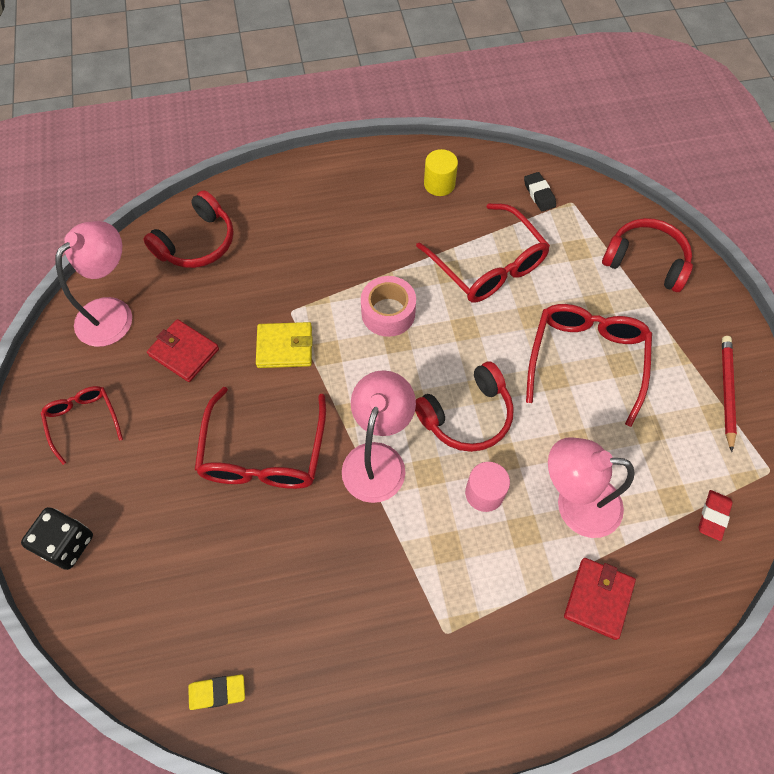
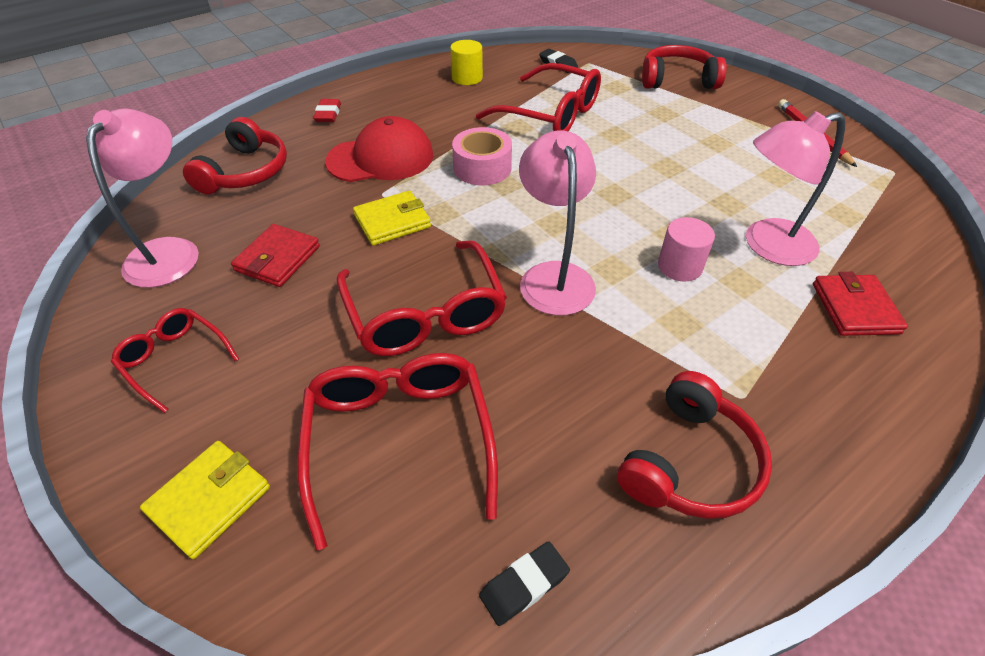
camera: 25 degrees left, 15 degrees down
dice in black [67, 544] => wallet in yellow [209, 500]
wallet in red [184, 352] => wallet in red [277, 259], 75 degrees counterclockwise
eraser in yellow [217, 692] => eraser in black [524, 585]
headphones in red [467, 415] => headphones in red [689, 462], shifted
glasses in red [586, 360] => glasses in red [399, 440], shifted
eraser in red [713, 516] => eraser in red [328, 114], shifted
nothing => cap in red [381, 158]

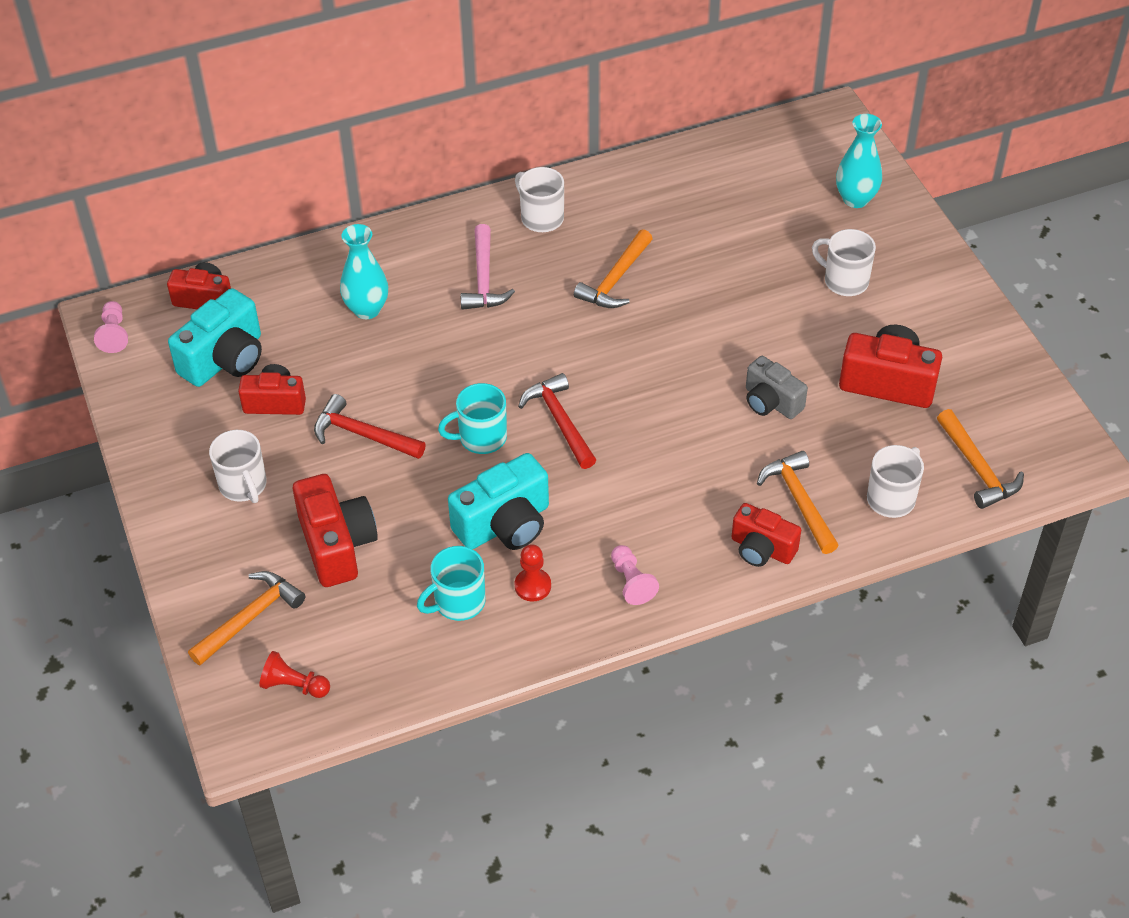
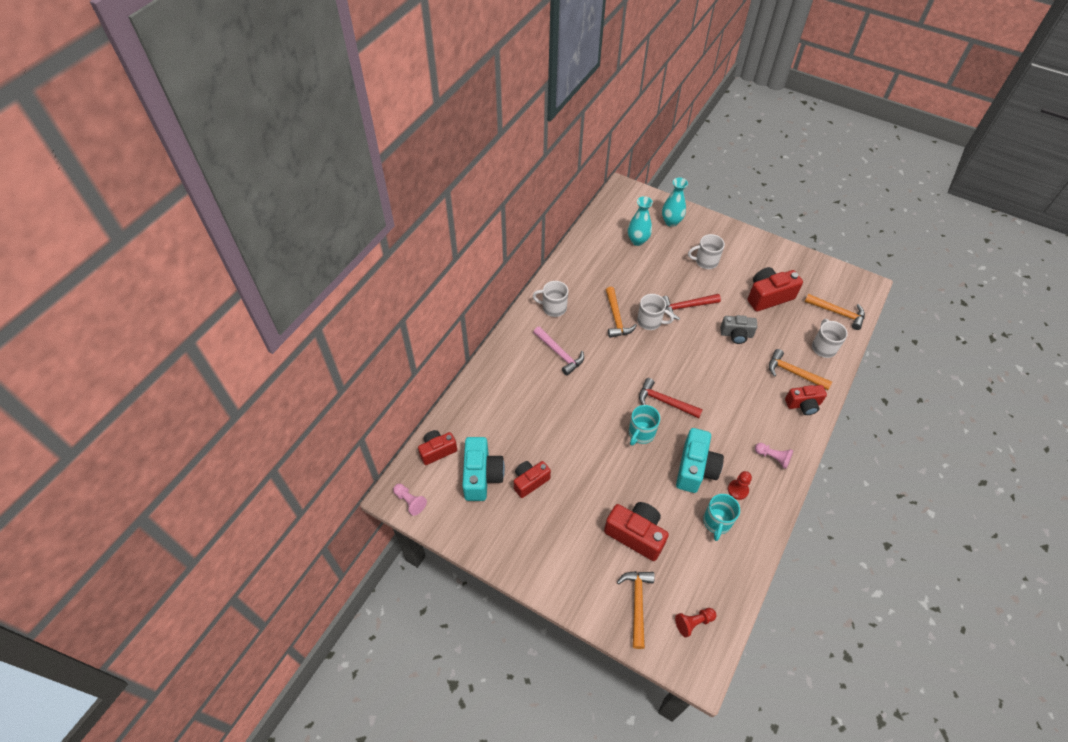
camera: 40 degrees left, 5 degrees up
mug in white [243, 486] => mug in white [650, 321], shifted
hammer in red [362, 434] => hammer in red [686, 307], shifted
vase in turquoise [367, 309] => vase in turquoise [637, 240], shifted

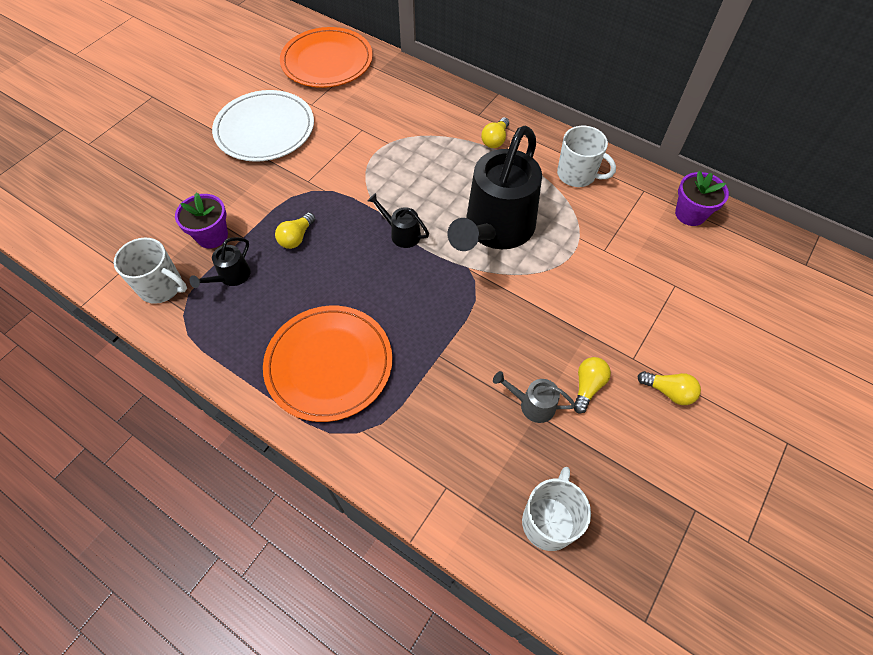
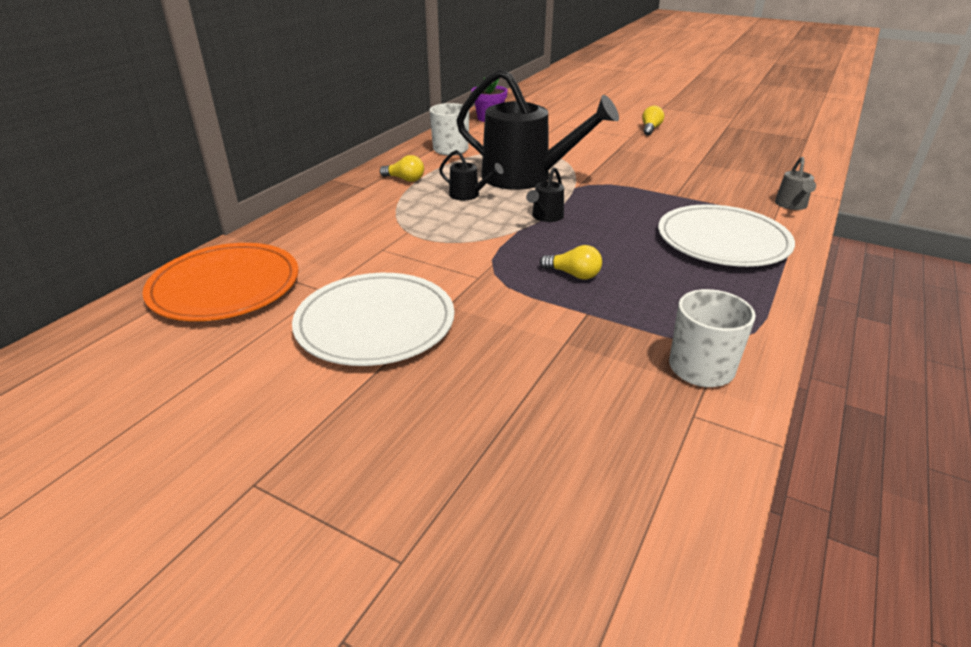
camera: 95 degrees left, 25 degrees down
flower pot in purple [212, 236] => nothing
watering can in black [231, 277] => watering can in black [468, 195], shifted
plate in orange [329, 364] => plate in white [723, 240]
watering can in grey [532, 404] => watering can in grey [792, 205], shifted
mug in white [548, 521] => nothing
light bulb in yellow [587, 386] => nothing

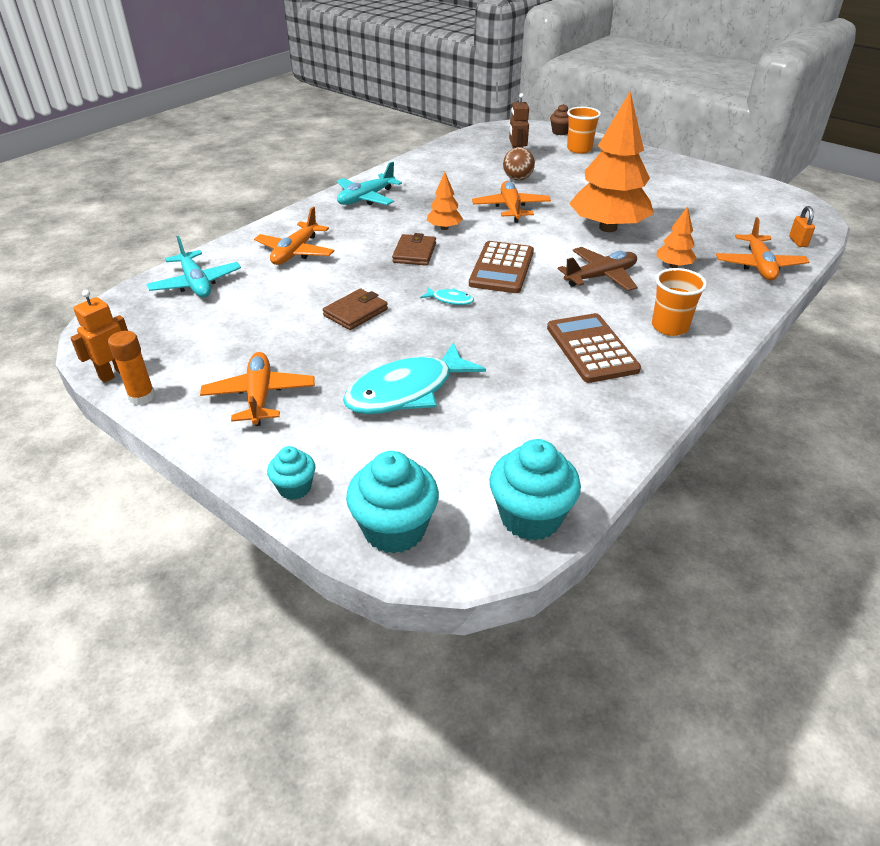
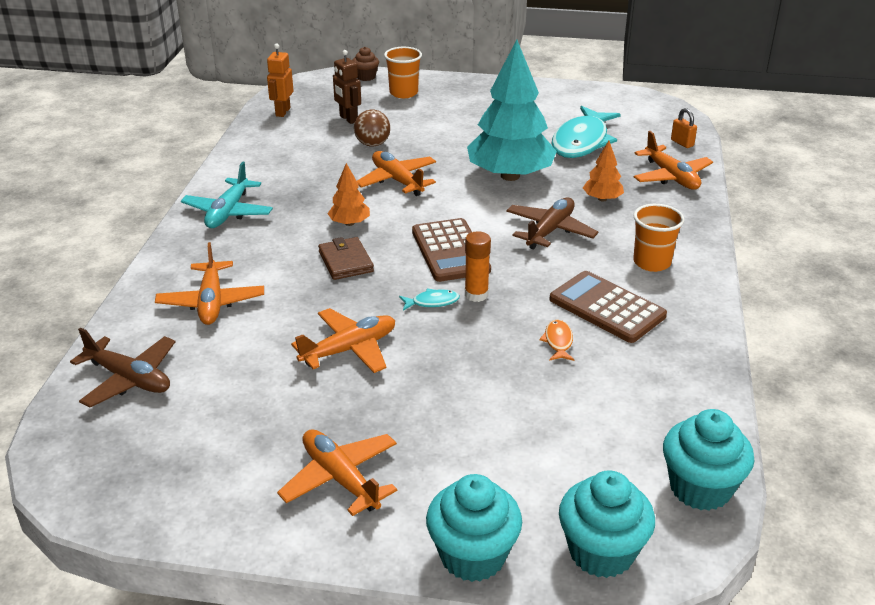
camera: 30 degrees left, 5 degrees down
robot in orange [114, 373] => robot in orange [282, 112], shifted
glue stick in orange [142, 397] => glue stick in orange [476, 294], shifted
plane in turquoise [196, 283] => plane in brown [129, 379]
cupcake in turquoise [294, 488] => cupcake in turquoise [472, 556], x1.79
wallet in brown [355, 312] => plane in orange [349, 349]
fish in turquoise [407, 391] => fish in turquoise [582, 141], shifted
tree in orange [608, 228] => tree in turquoise [510, 176]
nothing => fish in orange [558, 342]

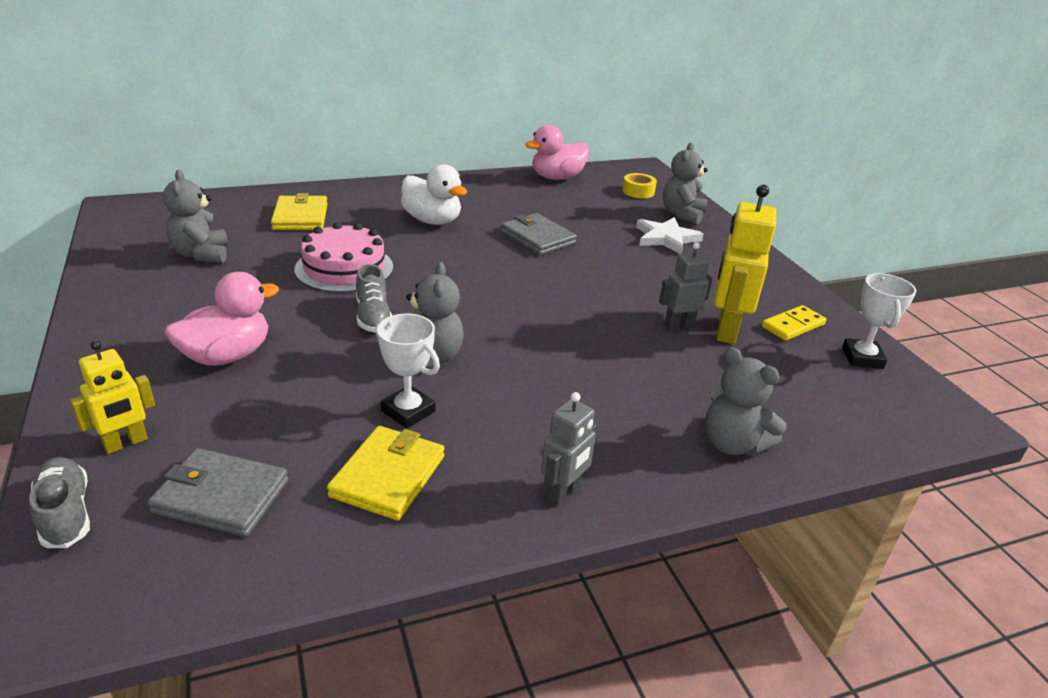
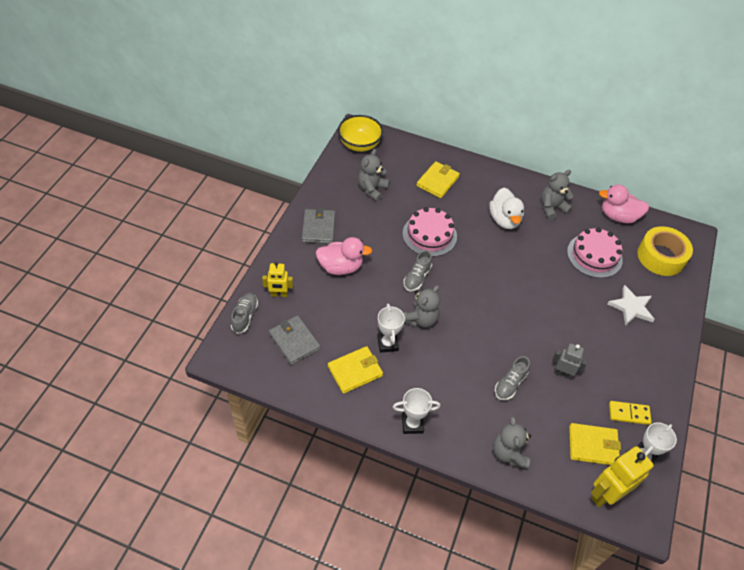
camera: 40 degrees right, 20 degrees up
wallet in grey [537, 238] => wallet in grey [318, 228], shifted
robot in grey [563, 493] => trophy in white [412, 424]
tape in yellow [638, 191] => tape in yellow [661, 256], x2.00
teddy bear in grey [682, 214] => teddy bear in grey [552, 208], shifted
robot in yellow [726, 330] => robot in yellow [606, 494], shifted
nothing => bowl in yellow [359, 145]
nothing => shoe in grey [510, 384]
nothing => cake in pink [594, 255]
nothing => wallet in yellow [593, 445]

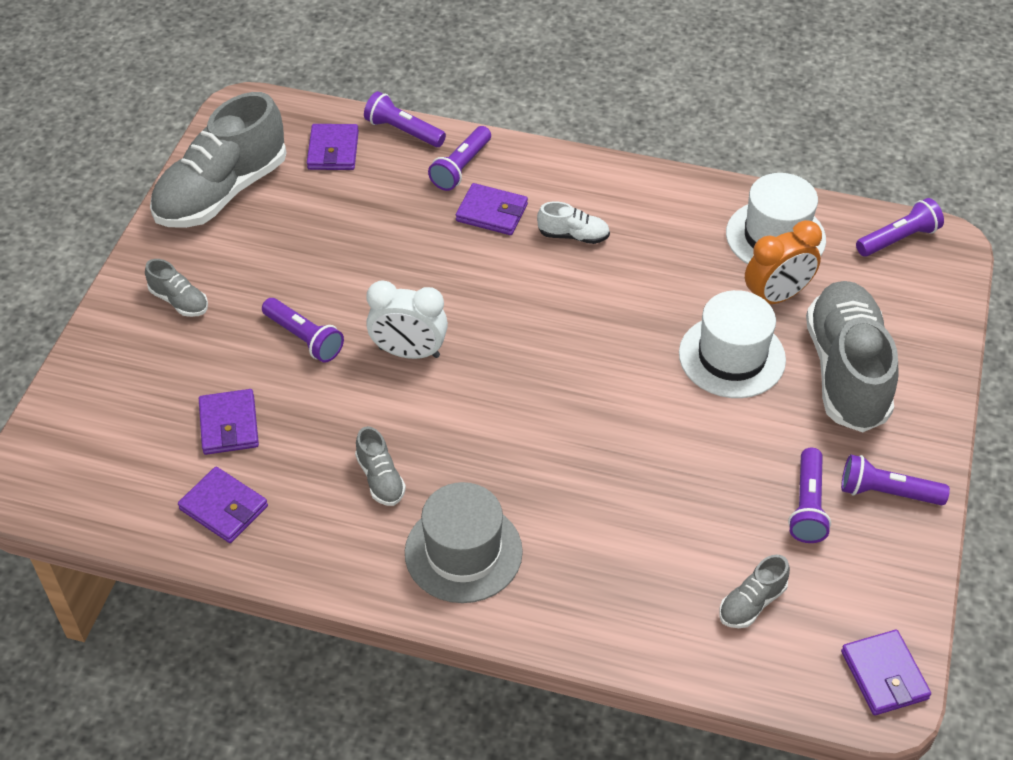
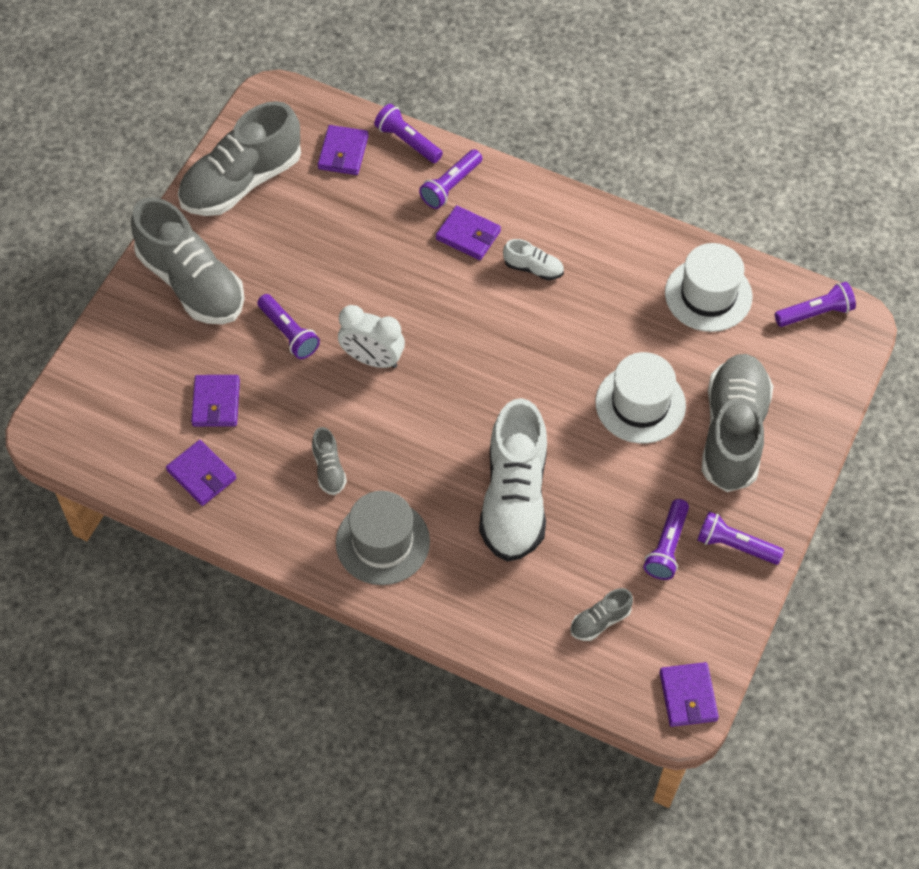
camera: 10 degrees right, 10 degrees up
shoe in grey [179, 301] => shoe in grey [191, 282], x2.30
clock in orange [776, 297] => nothing
nothing => shoe in white [514, 498]

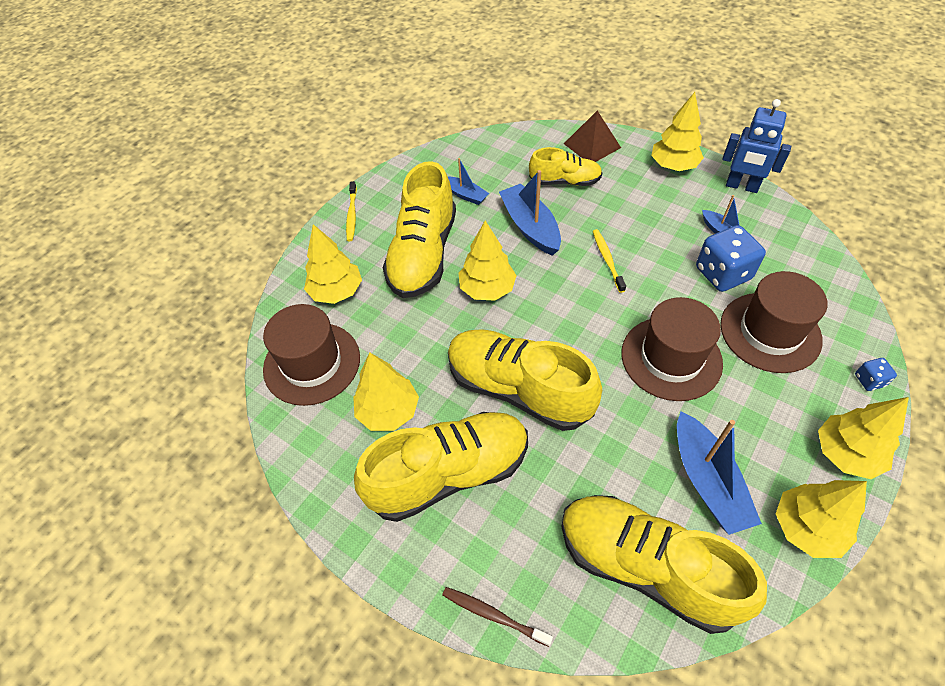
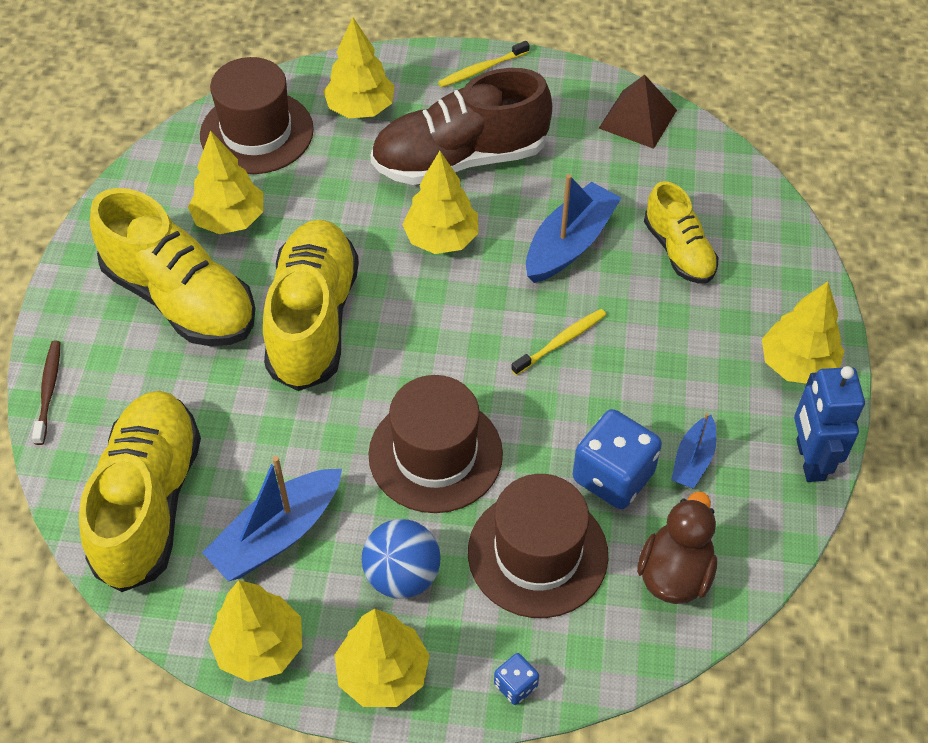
camera: 60 degrees right, 0 degrees up
shoe in yellow [423, 254] => shoe in brown [460, 159]
boat in blue [466, 195] => nothing
pyramid in brown [592, 145] => pyramid in brown [638, 119], shifted
nothing => ball in blue [402, 575]
nothing => duck in brown [675, 573]

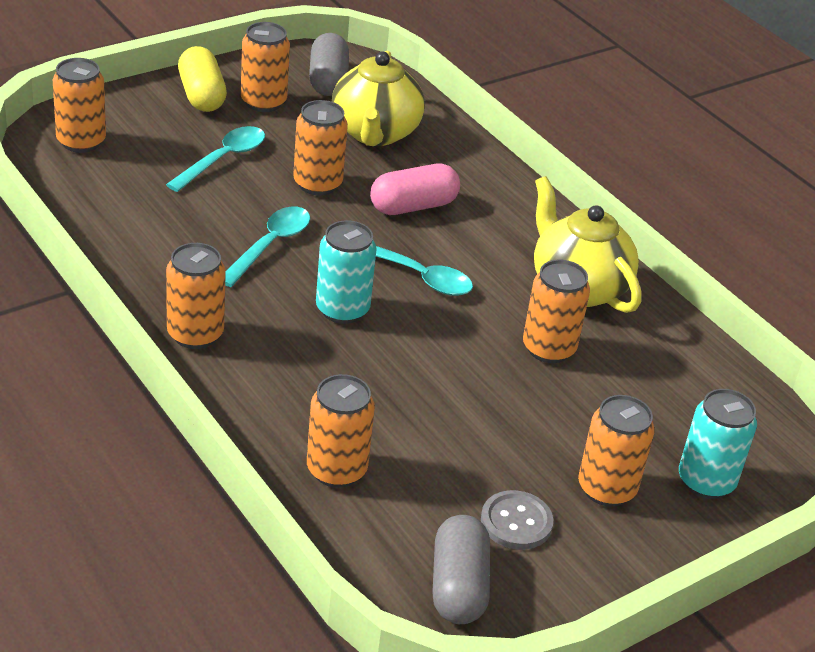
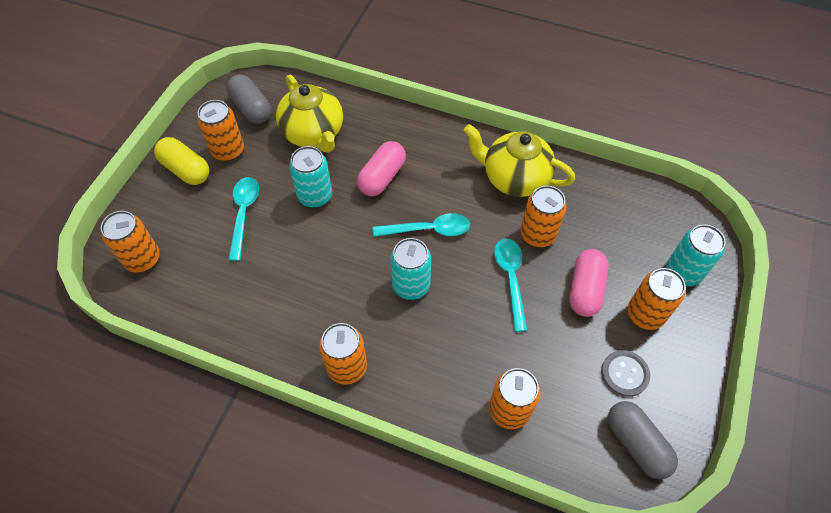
camera: 30 degrees left, 20 degrees up
spoon in turquoise [270, 245] => spoon in turquoise [510, 279], shifted
can in orange [317, 184] => can in turquoise [315, 196]
nothing => capsule in pink [585, 289]

